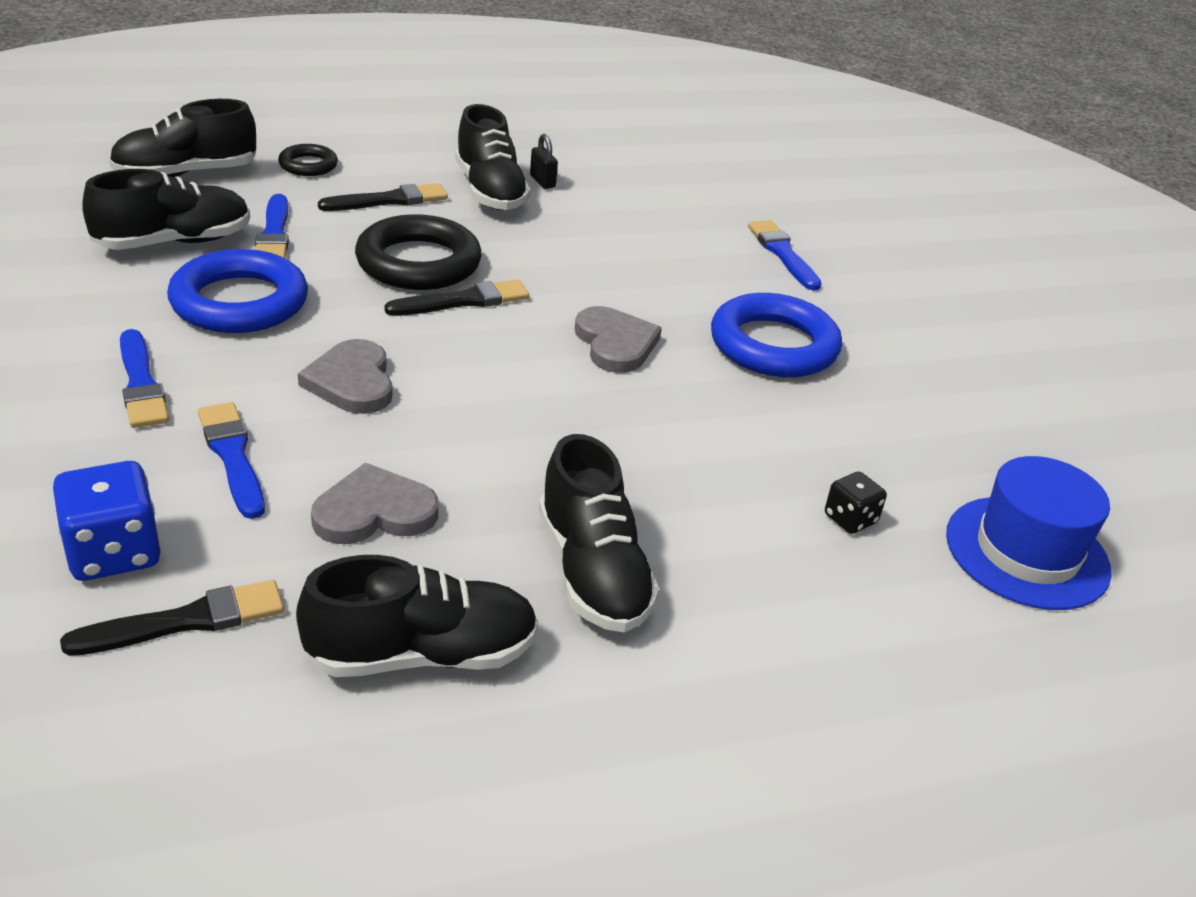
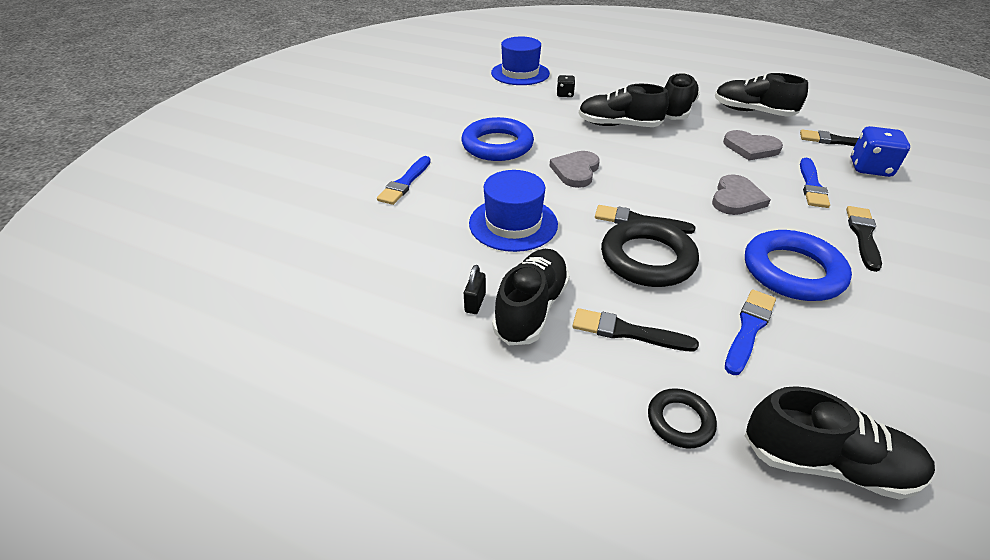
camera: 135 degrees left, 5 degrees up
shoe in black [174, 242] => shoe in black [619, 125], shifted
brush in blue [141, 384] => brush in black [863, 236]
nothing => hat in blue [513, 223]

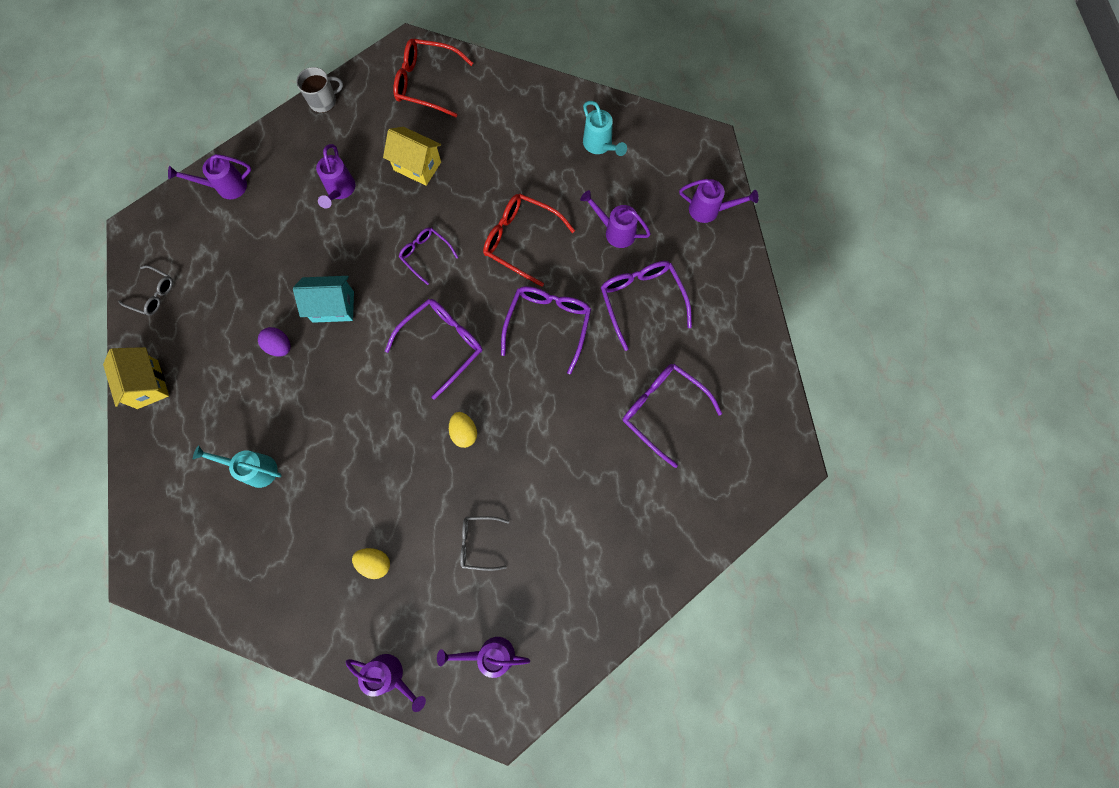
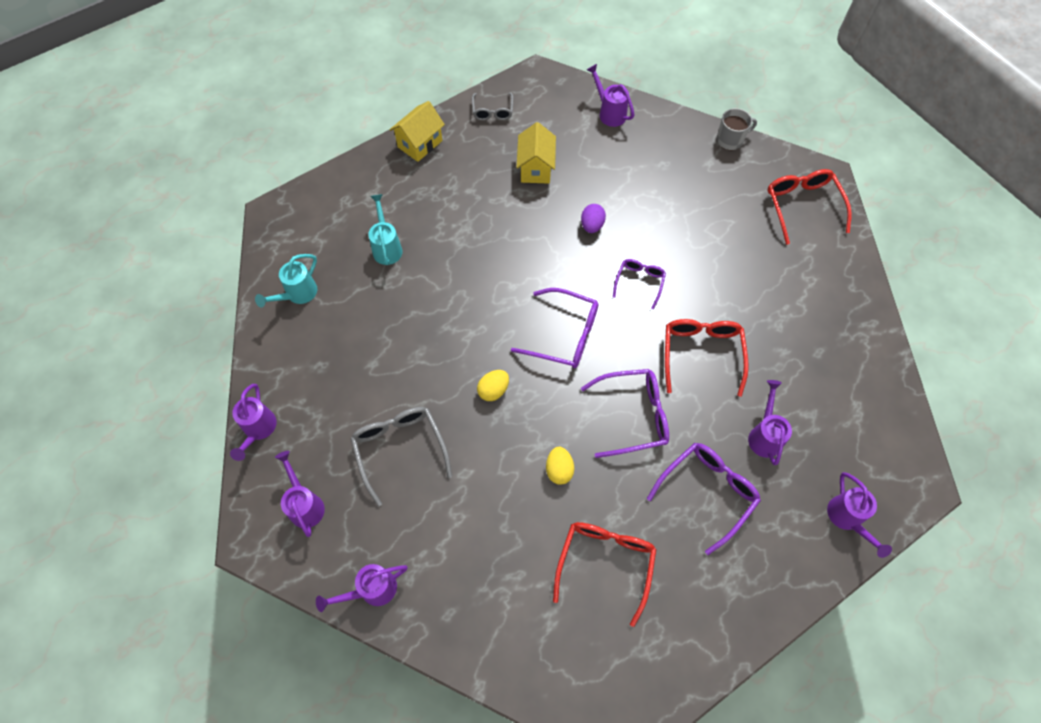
camera: 65 degrees right, 10 degrees down
egg in purple [279, 346] => egg in purple [592, 225], shifted
house in turquoise [333, 307] => nothing
mug in grey [323, 101] => mug in grey [730, 140], 60 degrees counterclockwise
watering can in purple [340, 191] => watering can in purple [371, 590], shifted
egg in yellow [375, 563] => egg in yellow [559, 470], shifted
house in yellow [417, 166] => house in yellow [535, 168], shifted
glasses in grey [478, 543] => glasses in grey [399, 449], x1.66
watering can in turquoise [600, 146] => watering can in turquoise [297, 295], shifted
glasses in purple [662, 410] => glasses in red [605, 563]

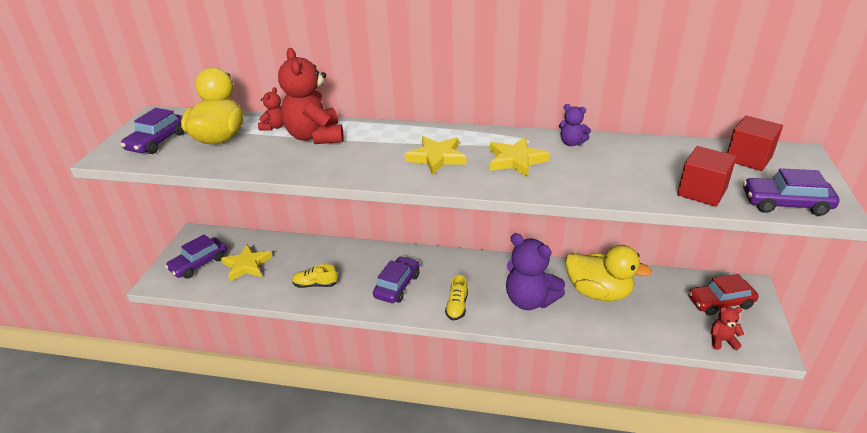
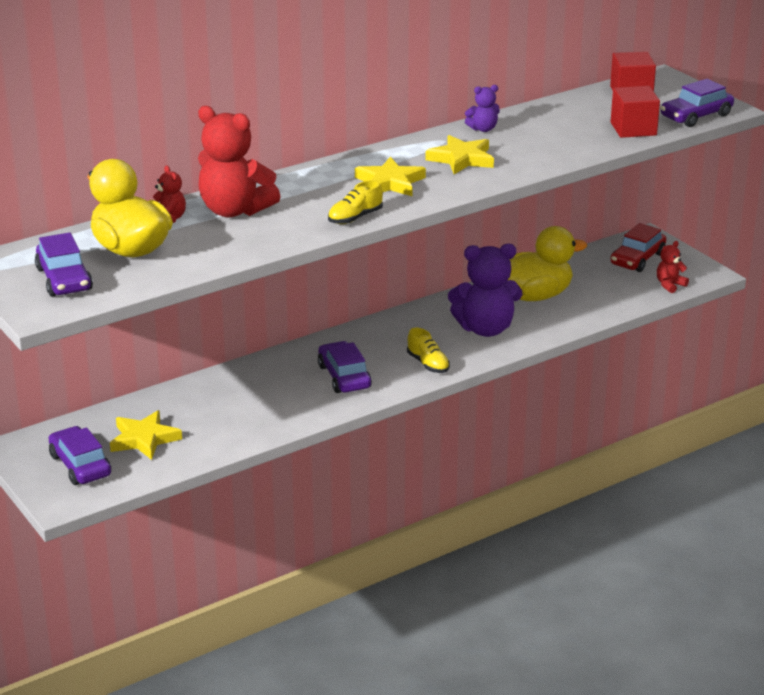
camera: 45 degrees left, 5 degrees down
car in purple [199, 264] => car in purple [80, 465], 150 degrees clockwise
shoe in yellow [315, 284] => shoe in yellow [355, 218], shifted

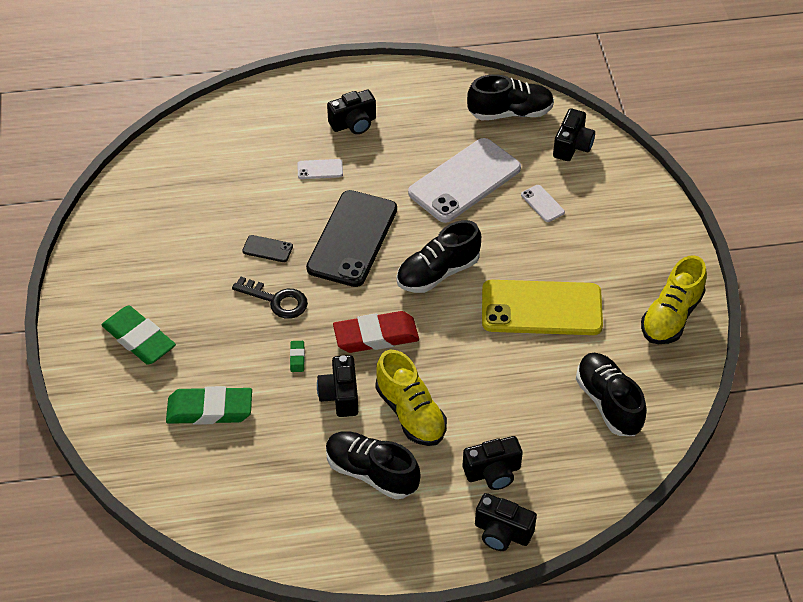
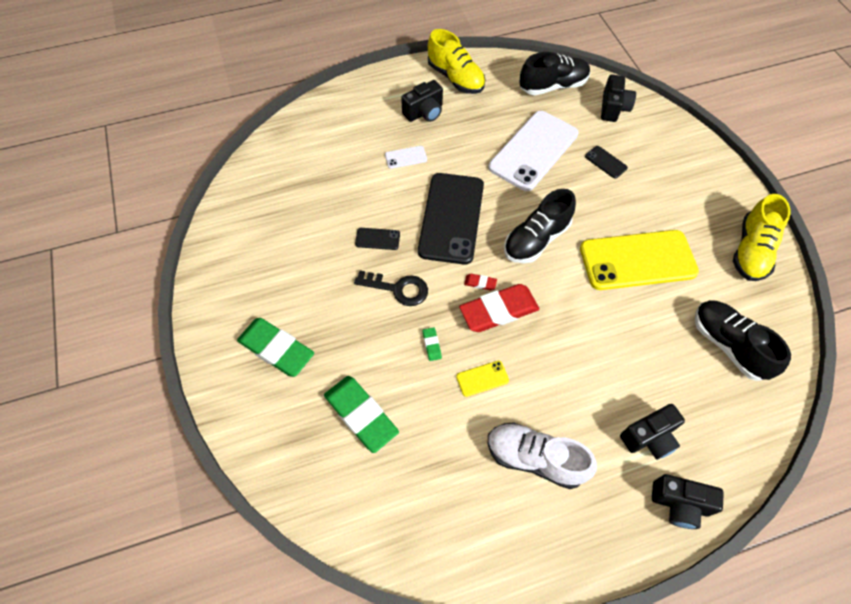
camera: 10 degrees left, 10 degrees up
eraser in green [210, 409] => eraser in green [361, 415], 60 degrees clockwise
camera in black [340, 395] => phone in yellow [482, 378]
shoe in black [371, 473] => shoe in white [535, 458]
shoe in yellow [410, 413] => shoe in yellow [455, 78], shifted
phone in white [542, 203] => phone in black [606, 162]
nothing => eraser in red [480, 283]

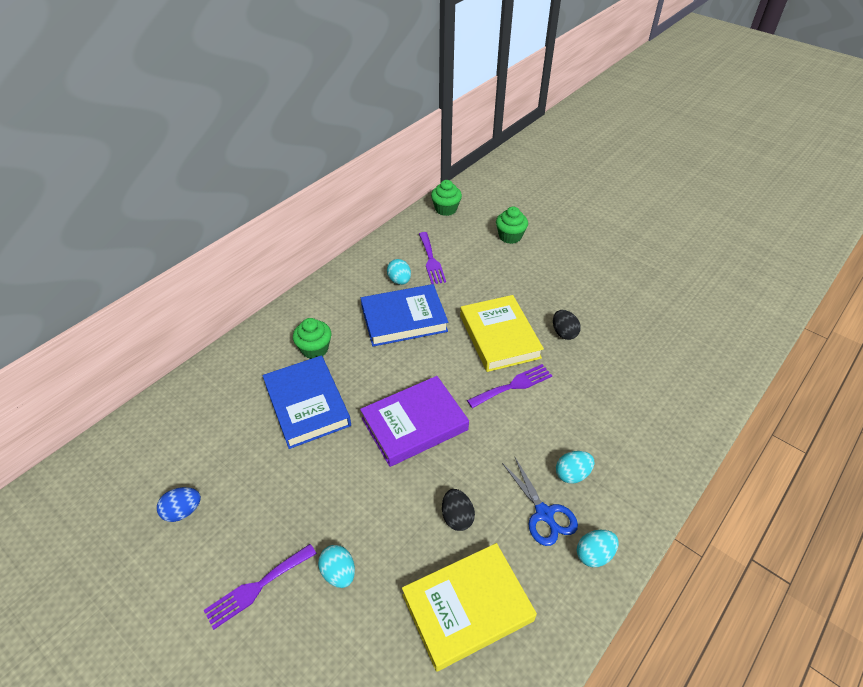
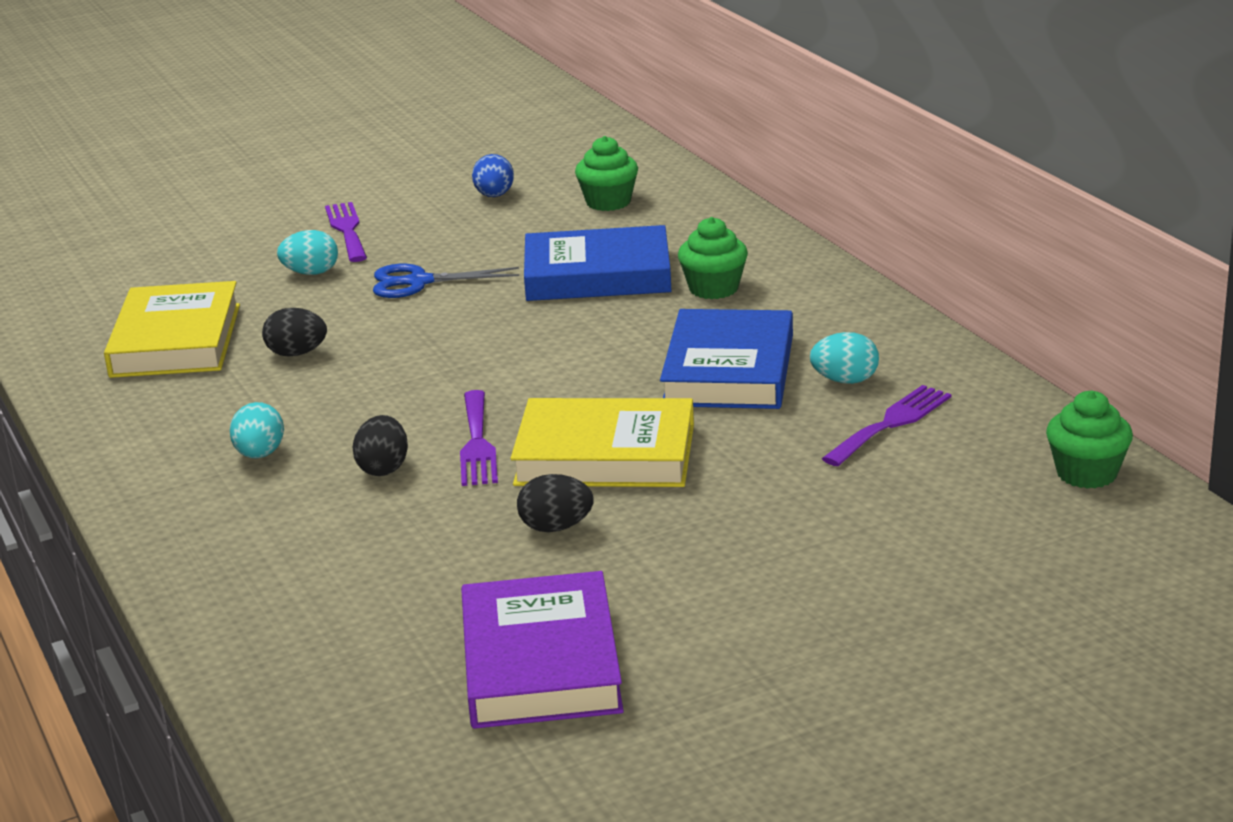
camera: 115 degrees right, 20 degrees down
book in purple [414, 424] => book in purple [540, 662], shifted
fork in purple [431, 260] => fork in purple [891, 423], 120 degrees clockwise
cupcake in green [510, 236] => cupcake in green [608, 202], shifted
scissors in blue [544, 514] => scissors in blue [419, 282], shifted
egg in turquoise [594, 554] => nothing
nothing => egg in black [383, 468]

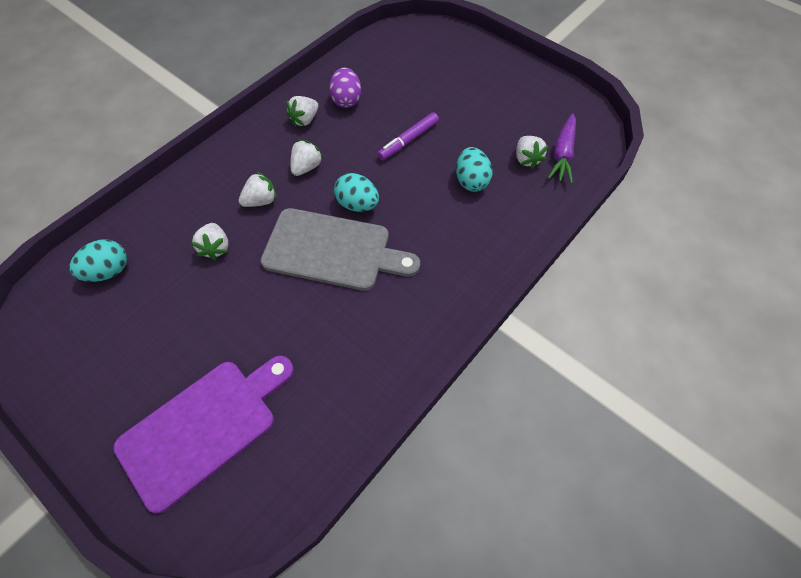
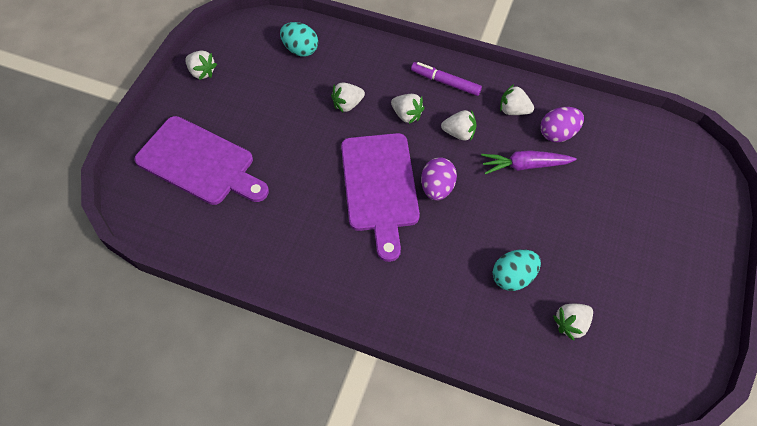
camera: 70 degrees right, 0 degrees up
cutting board in grey [333, 250] => cutting board in purple [380, 187]
egg in turquoise [357, 204] => egg in purple [437, 188]
marker in purple [408, 140] => marker in purple [445, 82], shifted
carrot in purple [562, 154] => carrot in purple [525, 165], shifted
nothing => strawberry in white [202, 72]

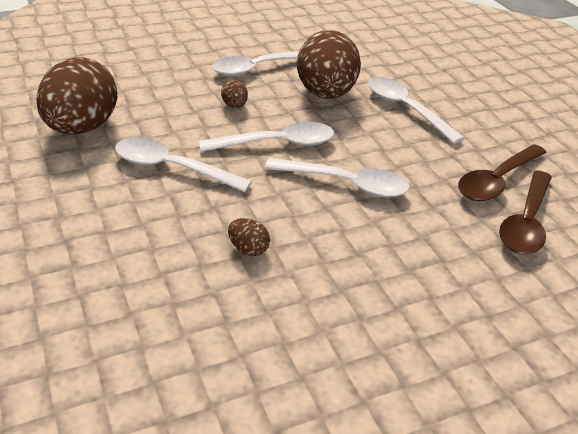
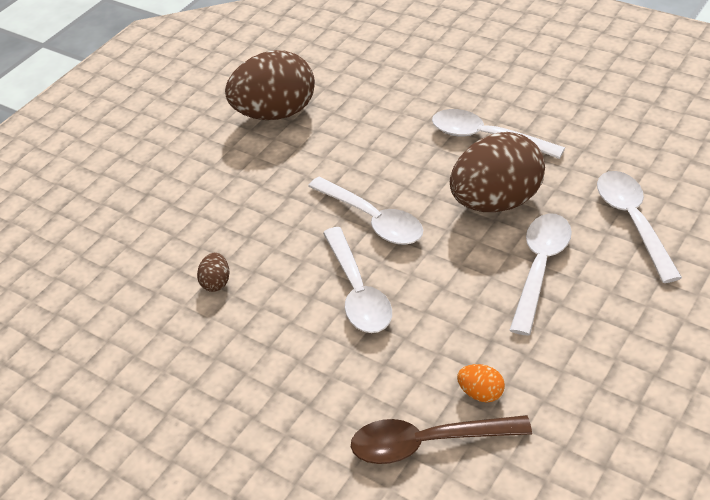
camera: 65 degrees right, 5 degrees up
spoon in white [172, 168] => spoon in white [633, 222], shifted
egg in brown [234, 106] => nothing
spoon in brown [497, 180] => egg in orange [481, 393]

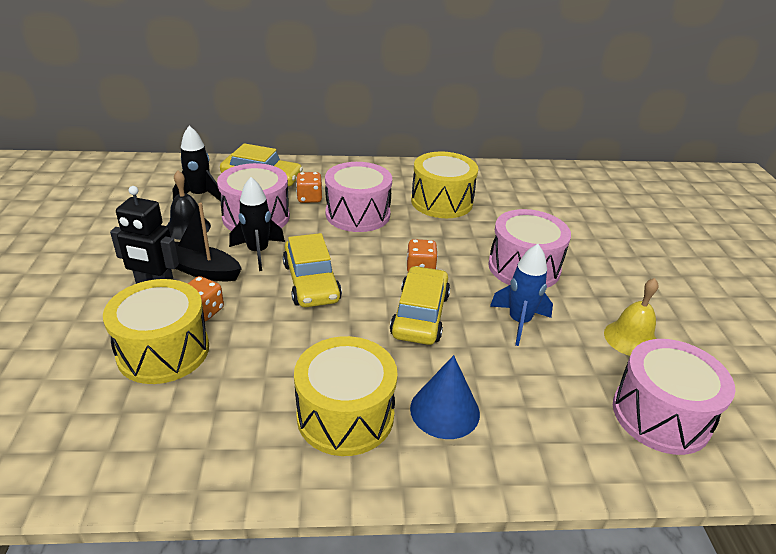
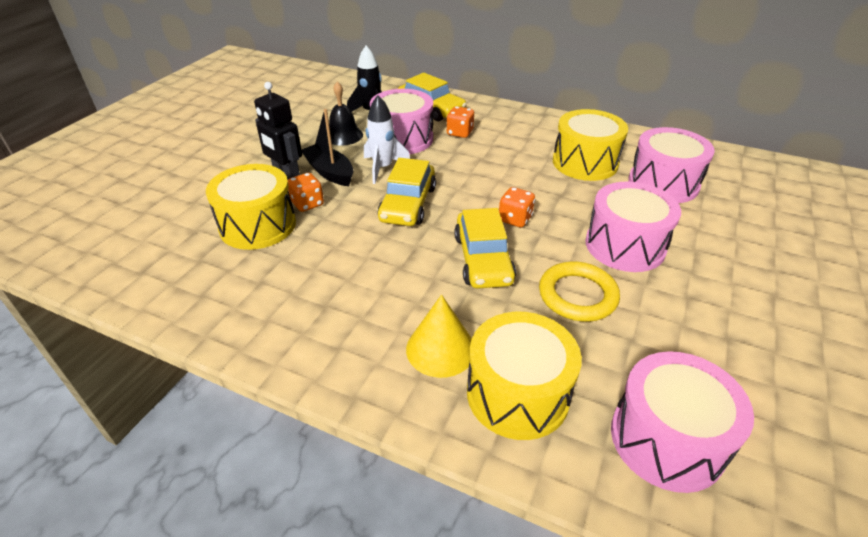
camera: 30 degrees right, 5 degrees up
rocket in black [258, 252] => rocket in white [383, 168]
drum in yellow [345, 415] => drum in yellow [517, 394], shifted
drum in pink [358, 214] => drum in pink [663, 183], shifted
car in yellow [420, 315] => car in yellow [483, 259], 135 degrees clockwise
cone in blue [444, 410] => cone in yellow [440, 349]
rocket in blue [519, 322] => ring in yellow [577, 295]
bell in yellow [630, 338] => nothing

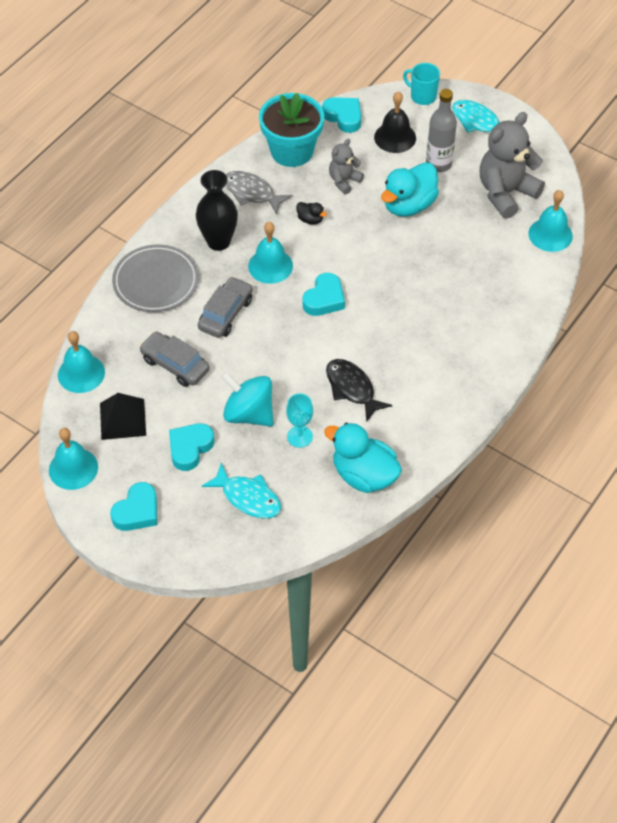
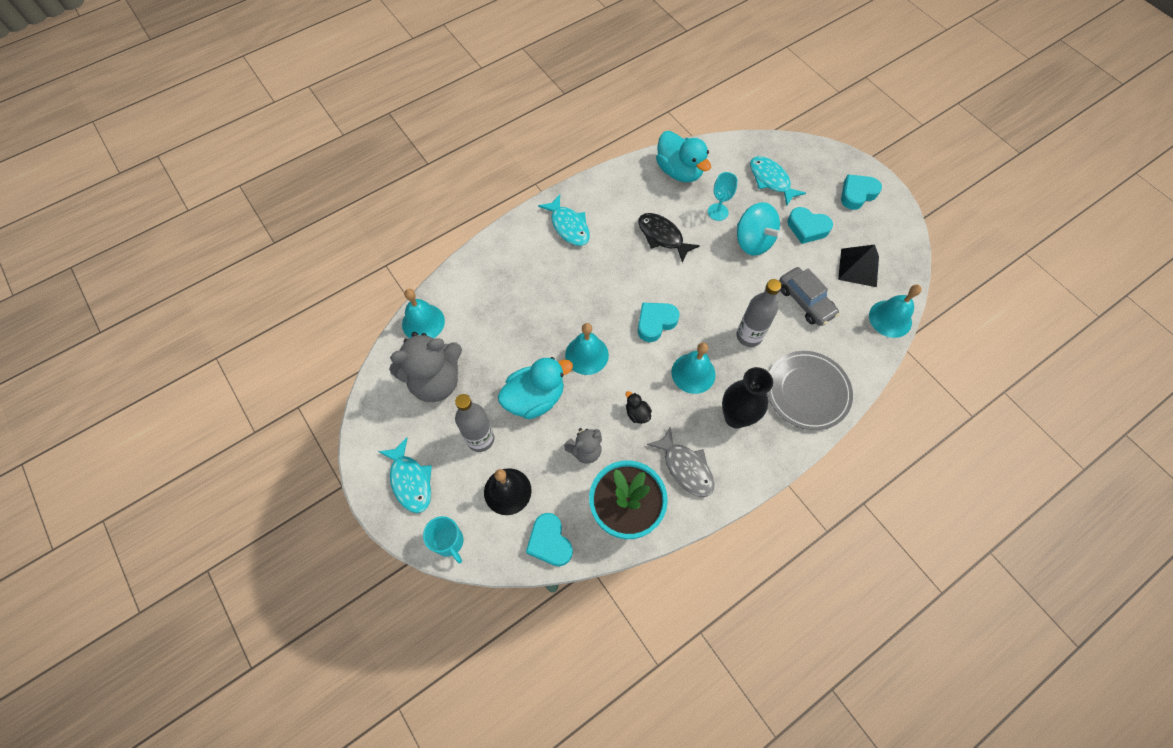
camera: 160 degrees left, 10 degrees up
bell in turquoise [73, 468] => bell in turquoise [586, 355], shifted
heart in turquoise [190, 448] => heart in turquoise [807, 228], 60 degrees clockwise
car in grey [226, 314] => bottle in grey [749, 336]
fish in black [352, 388] => fish in black [662, 236], 150 degrees clockwise
nothing => fish in turquoise [568, 226]

